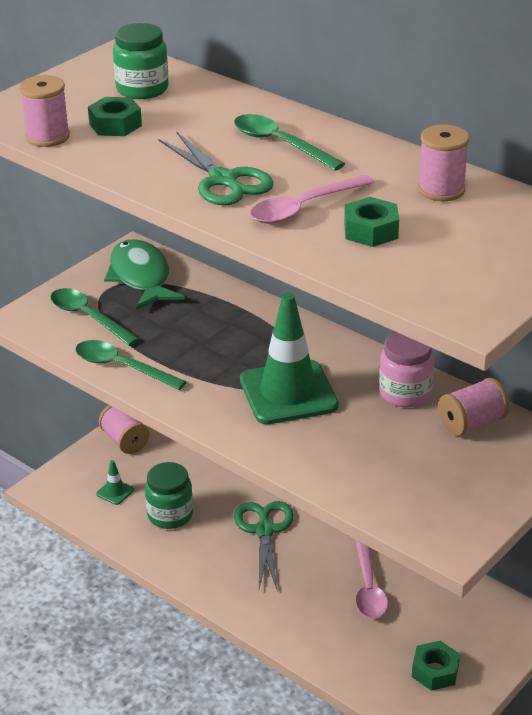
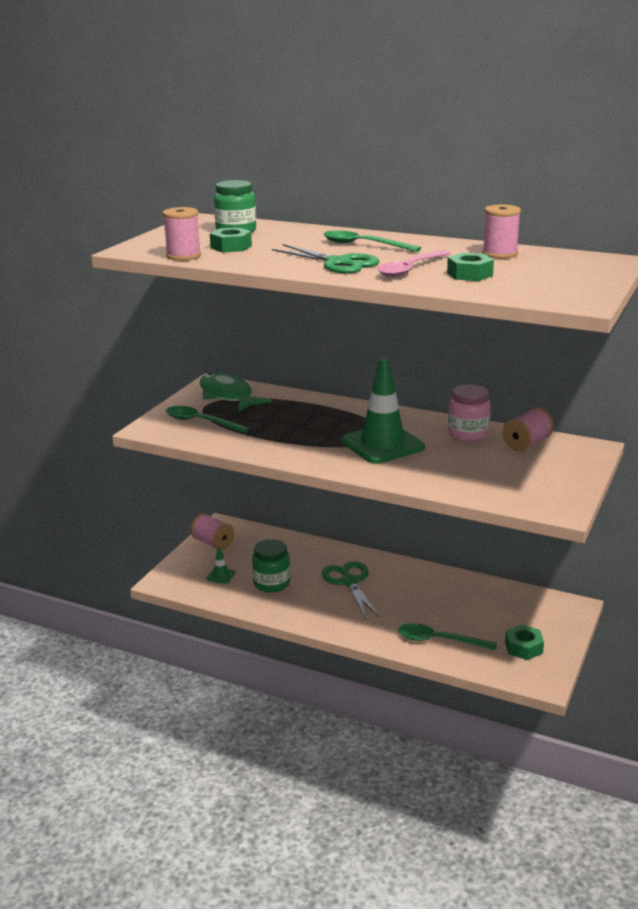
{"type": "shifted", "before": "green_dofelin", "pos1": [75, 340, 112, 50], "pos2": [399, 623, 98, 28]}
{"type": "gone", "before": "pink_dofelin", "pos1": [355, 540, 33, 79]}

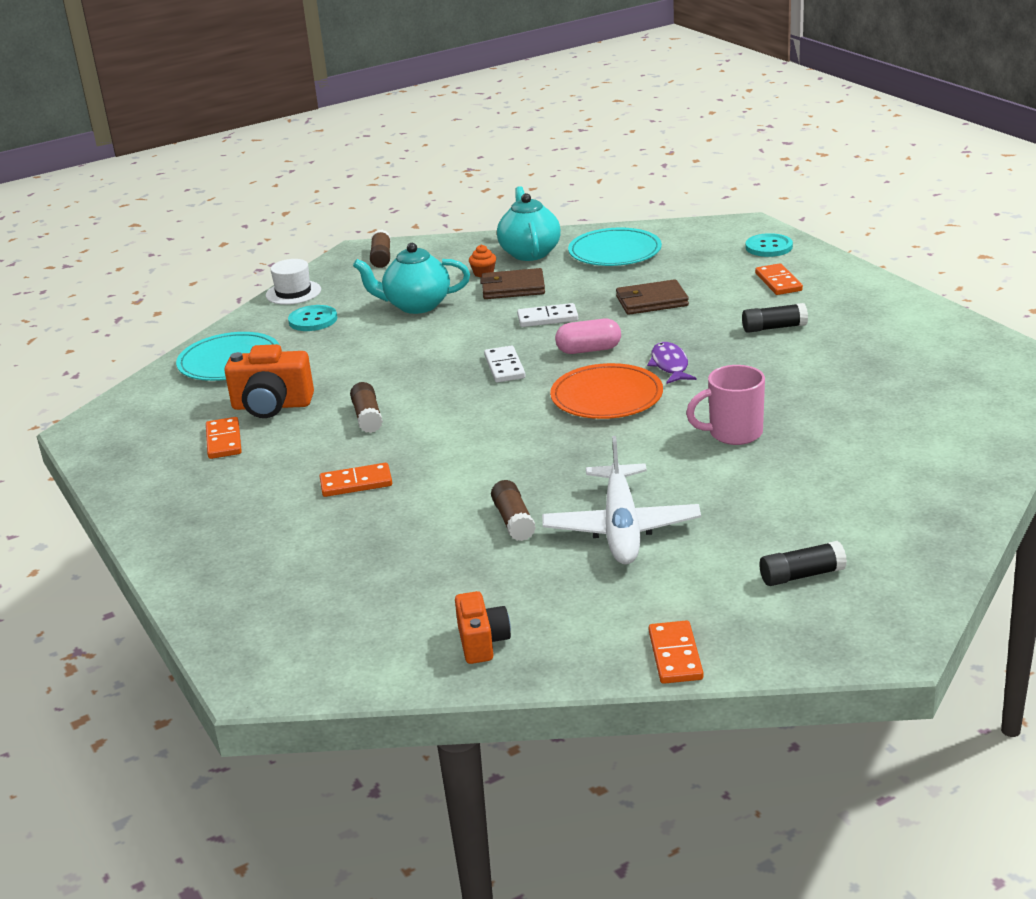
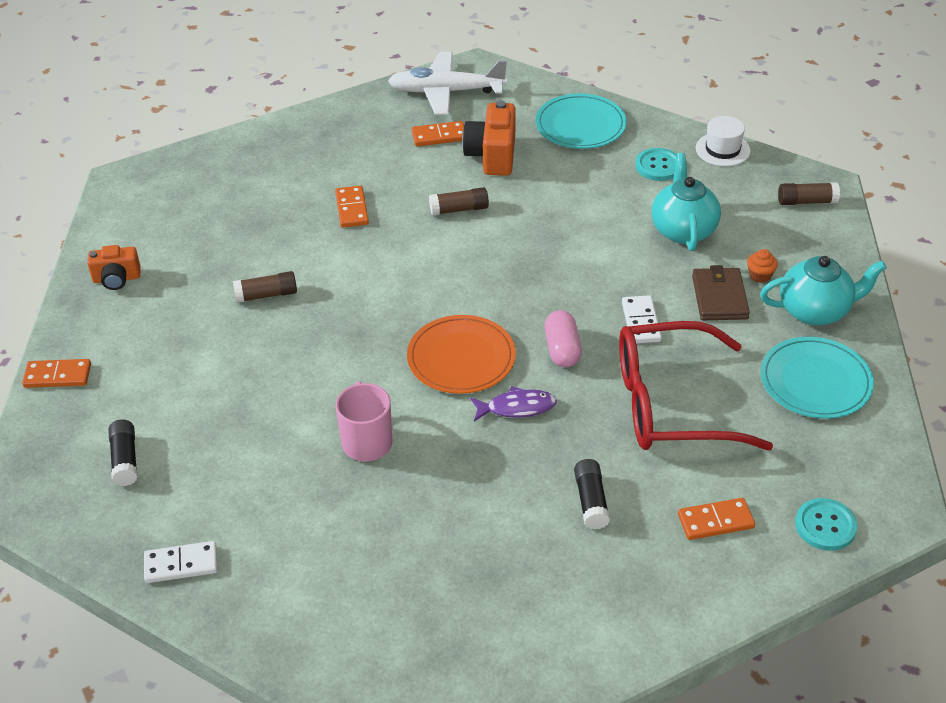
{"type": "shifted", "before": "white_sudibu", "pos1": [484, 346, 42, 37], "pos2": [144, 541, 74, 42]}
{"type": "shifted", "before": "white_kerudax", "pos1": [542, 436, 159, 128], "pos2": [388, 52, 119, 63]}
{"type": "swapped", "before": "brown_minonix", "after": "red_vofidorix", "pos1": [616, 279, 73, 36], "pos2": [619, 321, 154, 129]}

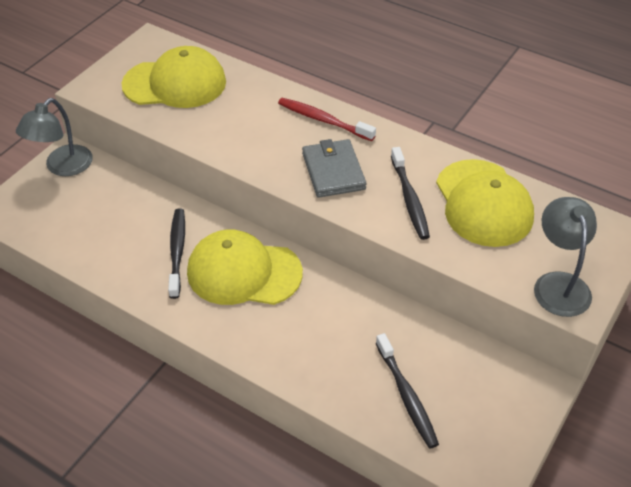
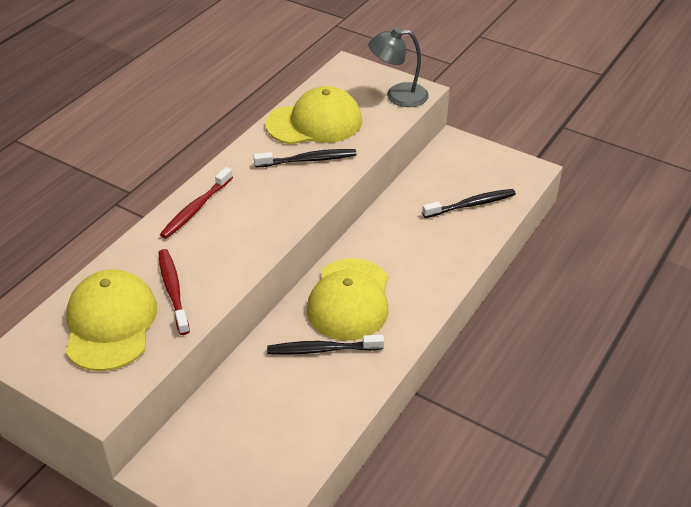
{"type": "gone", "before": "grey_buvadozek", "pos1": [16, 98, 77, 78]}
{"type": "gone", "before": "grey_minonix", "pos1": [302, 139, 65, 59]}
{"type": "new", "after": "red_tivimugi", "pos2": [158, 249, 32, 86]}

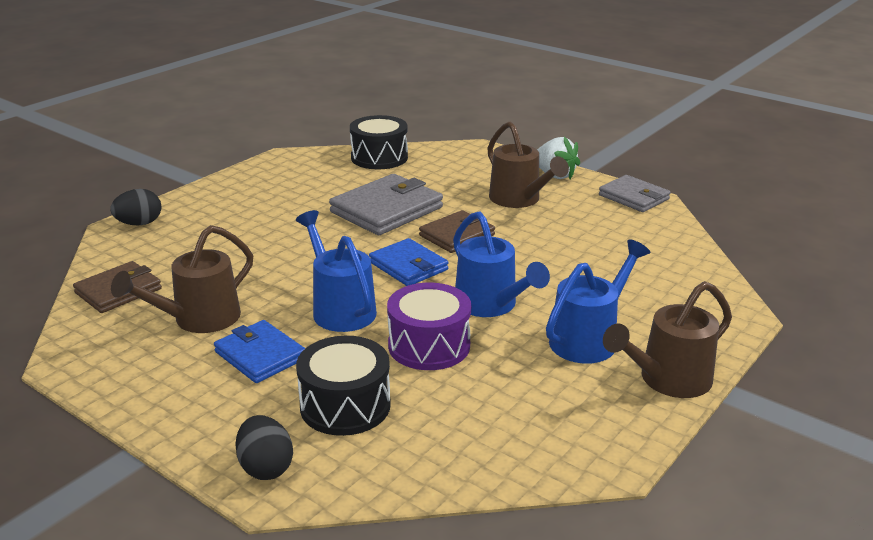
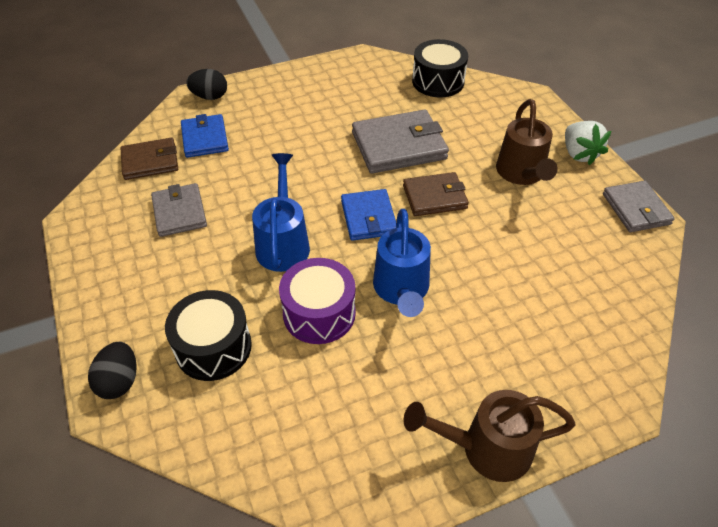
{"type": "swapped", "before": "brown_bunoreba", "after": "grey_minonix", "pos1": [111, 225, 142, 108], "pos2": [151, 183, 56, 54]}
{"type": "shifted", "before": "blue_minonix", "pos1": [214, 320, 91, 63], "pos2": [181, 114, 48, 44]}
{"type": "gone", "before": "blue_bunoreba", "pos1": [546, 239, 104, 125]}

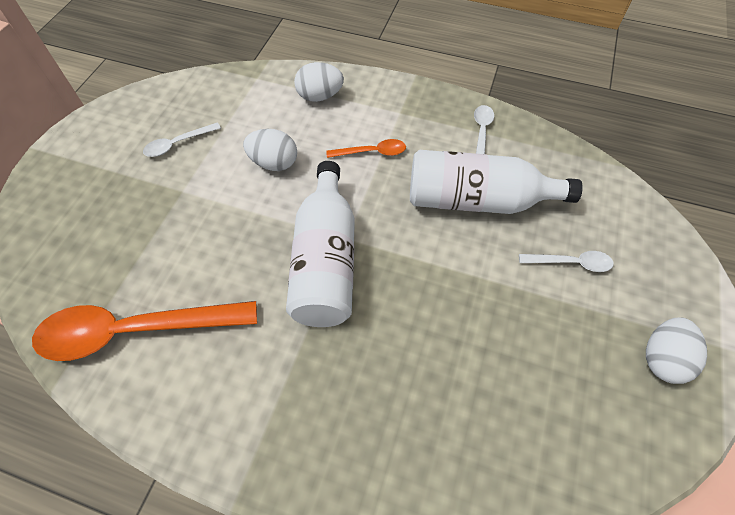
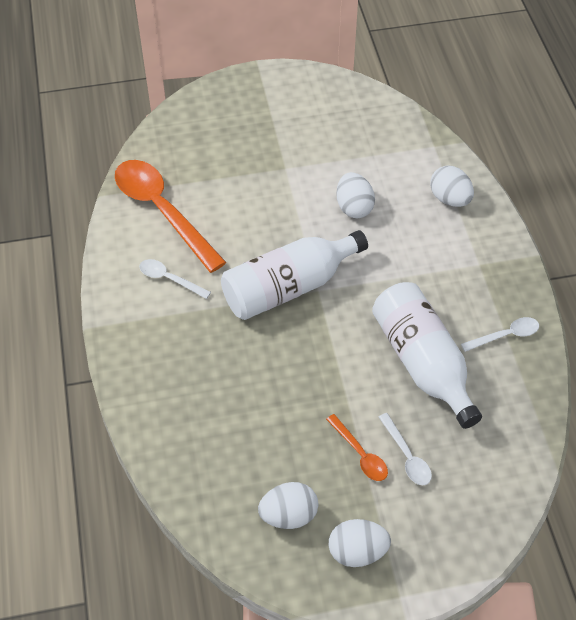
{"type": "shifted", "before": "white_dofelin", "pos1": [143, 122, 78, 35], "pos2": [139, 259, 72, 40]}
{"type": "shifted", "before": "orange_dofelin", "pos1": [326, 139, 80, 19], "pos2": [326, 414, 62, 67]}
{"type": "new", "after": "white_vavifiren", "pos2": [258, 482, 60, 47]}

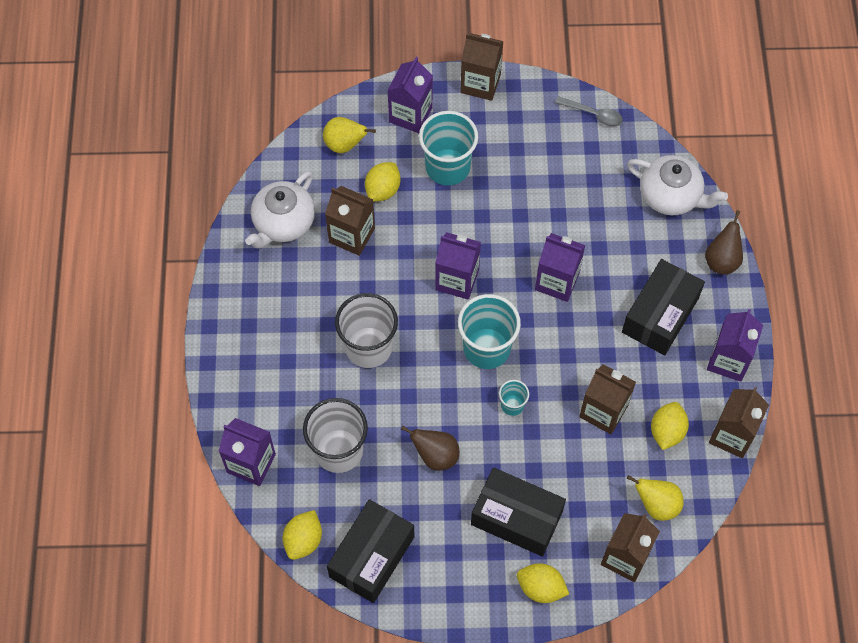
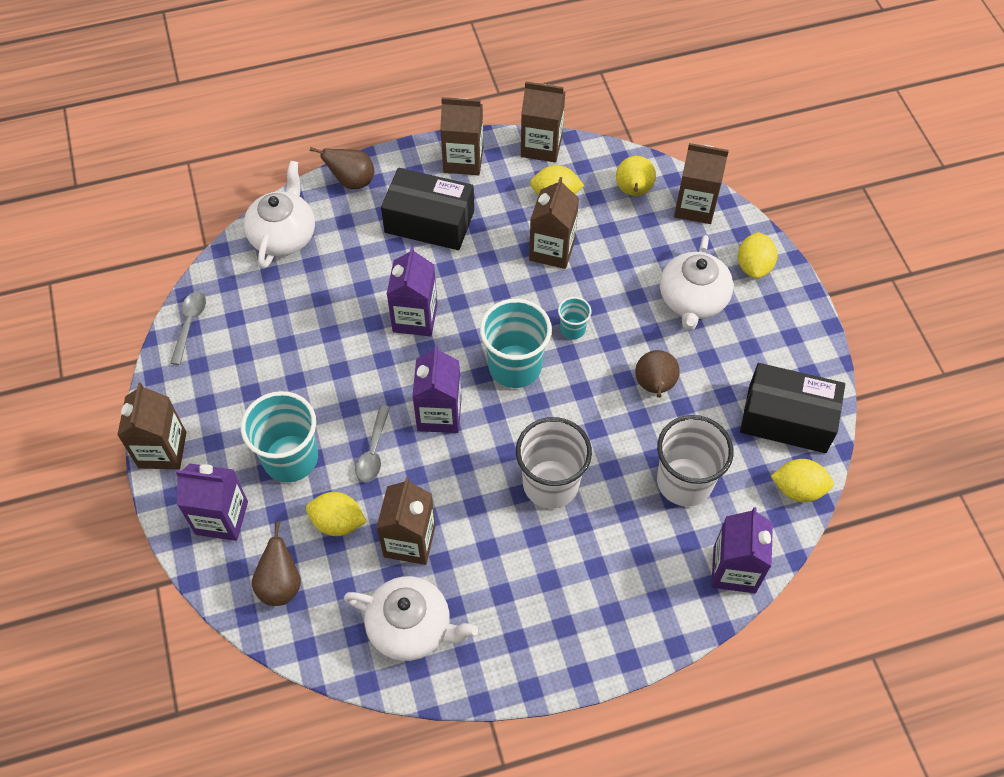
{"type": "repainted", "before": "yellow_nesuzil", "after": "brown_nesuzil", "pos1": [323, 117, 53, 36], "pos2": [252, 522, 49, 84]}
{"type": "swapped", "before": "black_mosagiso", "after": "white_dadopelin", "pos1": [471, 467, 95, 90], "pos2": [660, 235, 73, 96]}
{"type": "repainted", "before": "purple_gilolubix", "after": "brown_gilolubix", "pos1": [707, 309, 56, 73], "pos2": [440, 97, 43, 78]}
{"type": "new", "after": "grey_dofelin", "pos2": [355, 405, 35, 77]}

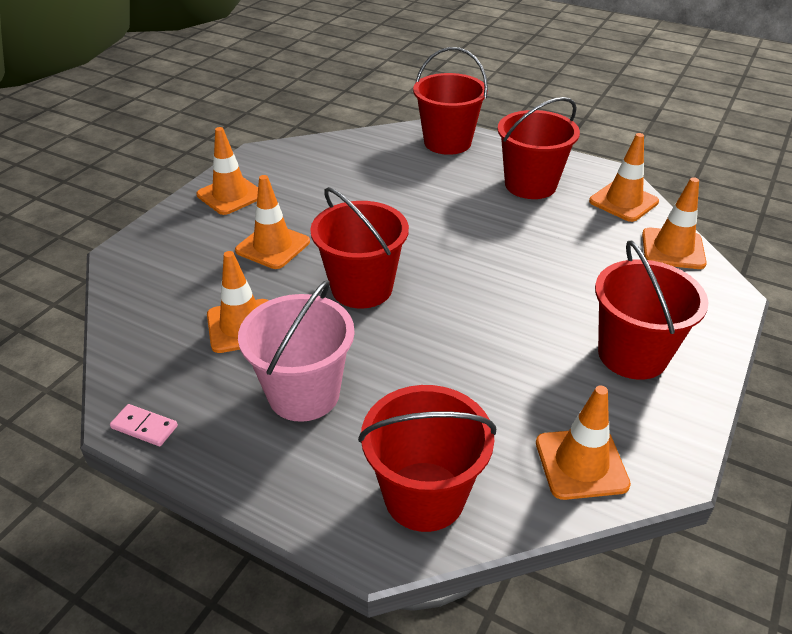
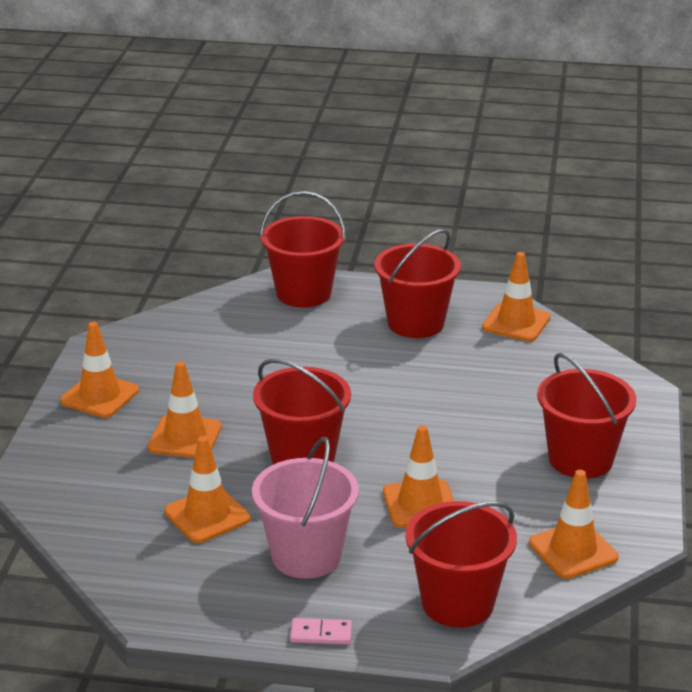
{"type": "shifted", "before": "pink_sudibu", "pos1": [110, 404, 68, 42], "pos2": [290, 618, 62, 26]}
{"type": "shifted", "before": "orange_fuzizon", "pos1": [642, 177, 65, 92], "pos2": [383, 425, 71, 102]}

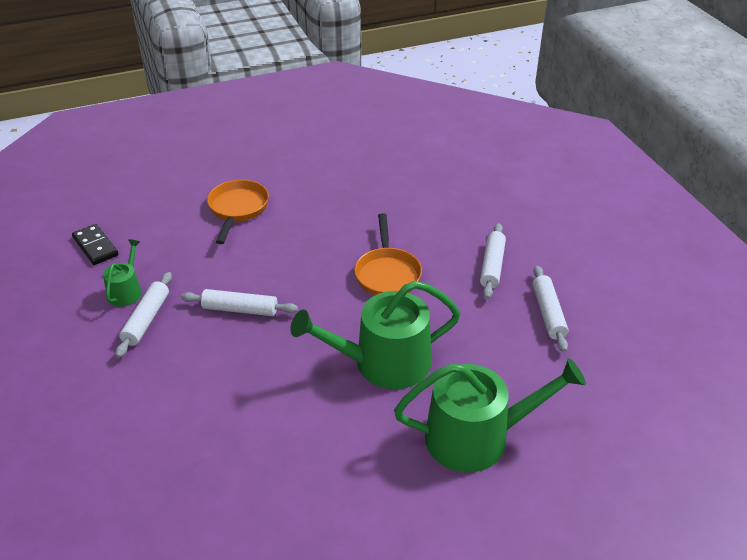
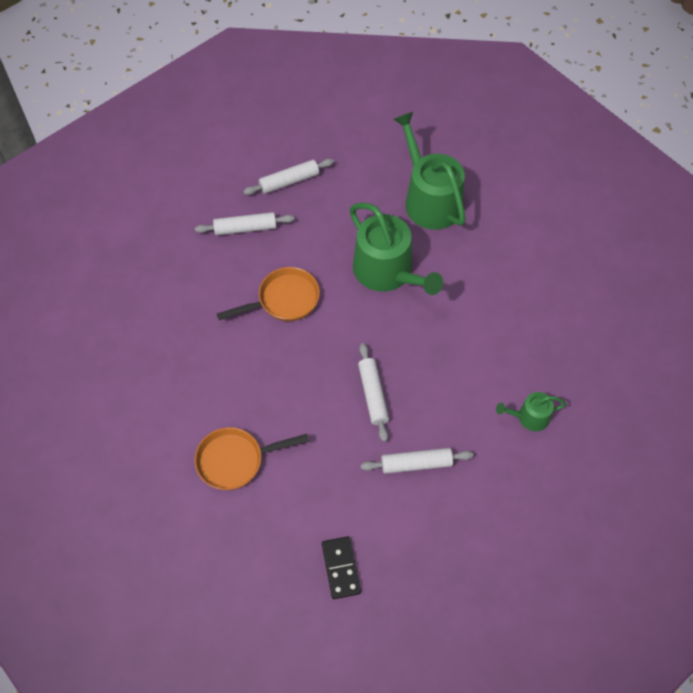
{"type": "rotated", "before": "black_sudibu", "pos1": [72, 224, 46, 41], "pos2": [322, 536, 39, 63], "turn": -45}
{"type": "shifted", "before": "green_bunoreba", "pos1": [103, 239, 39, 68], "pos2": [496, 392, 70, 39]}

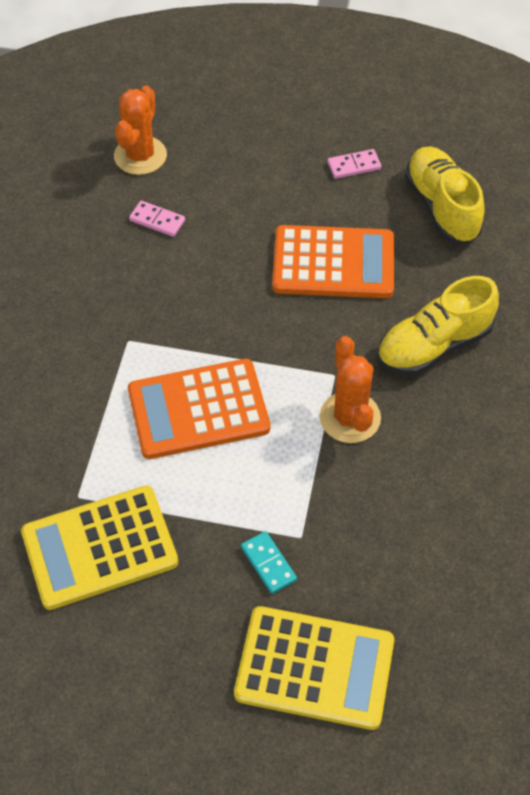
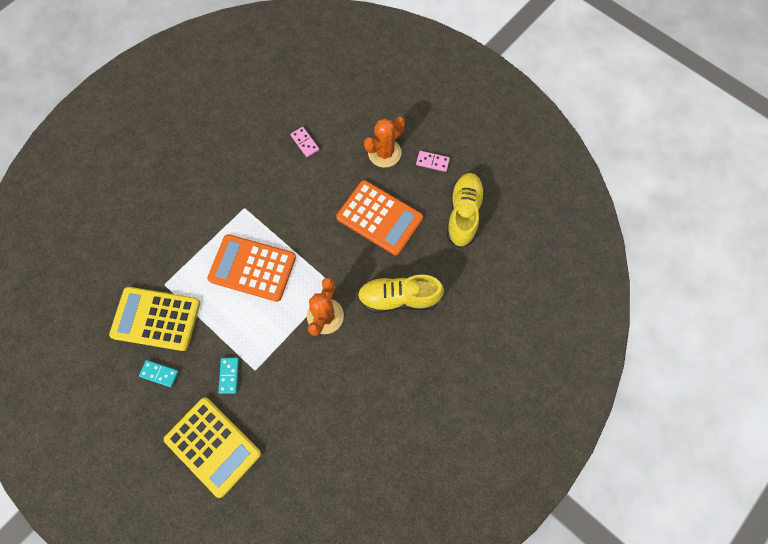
{"type": "shifted", "before": "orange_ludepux", "pos1": [114, 86, 53, 89], "pos2": [364, 117, 41, 51]}
{"type": "new", "after": "turquoise_sudibu", "pos2": [139, 360, 40, 27]}

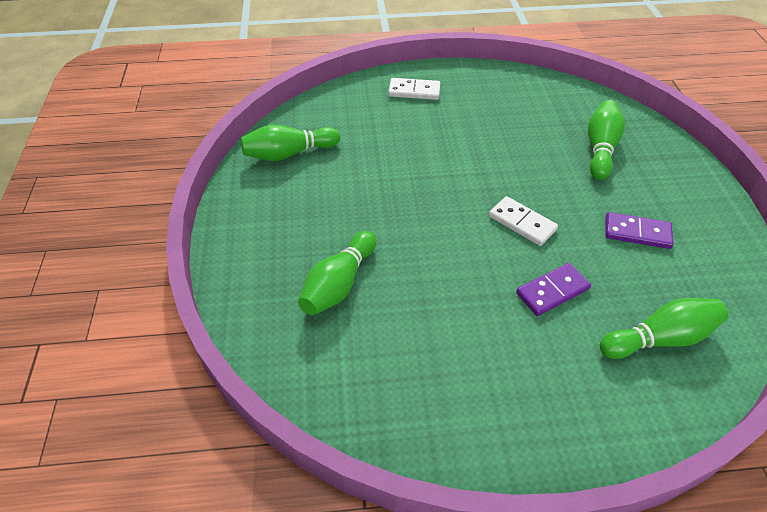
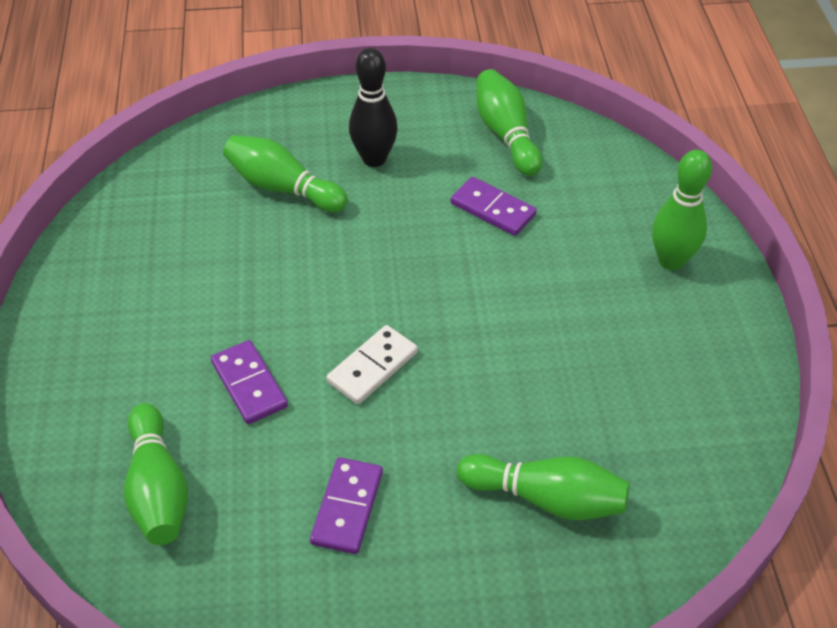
{"type": "swapped", "before": "white_sudibu", "after": "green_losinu", "pos1": [388, 78, 52, 22], "pos2": [652, 150, 60, 120]}
{"type": "new", "after": "black_losinu", "pos2": [349, 48, 49, 119]}
{"type": "new", "after": "purple_sudibu", "pos2": [450, 177, 87, 59]}

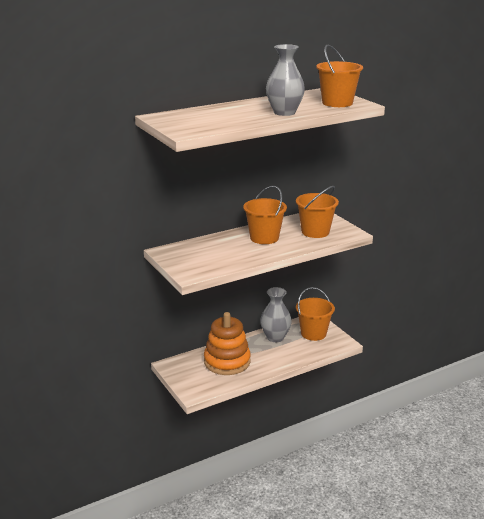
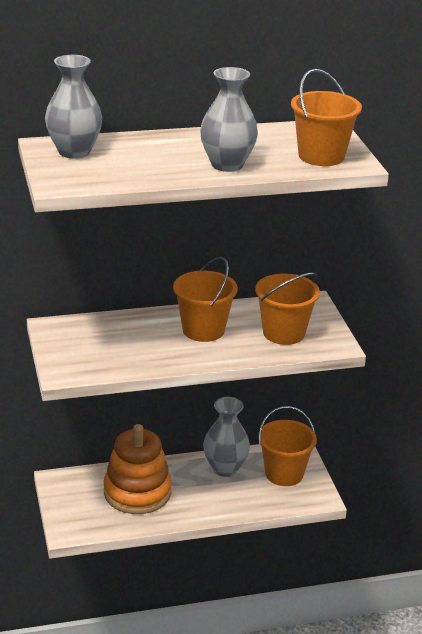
{"type": "new", "after": "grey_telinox", "pos2": [45, 55, 57, 104]}

